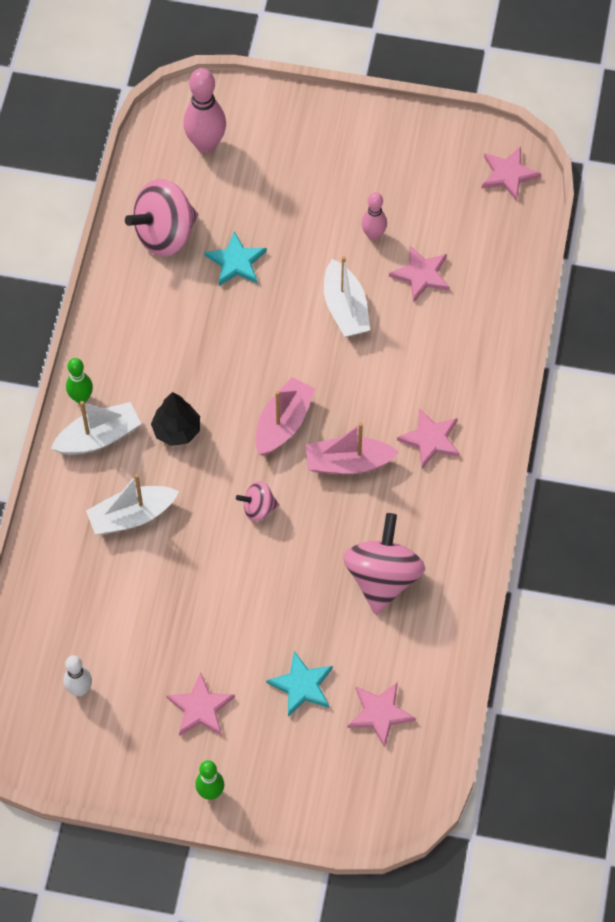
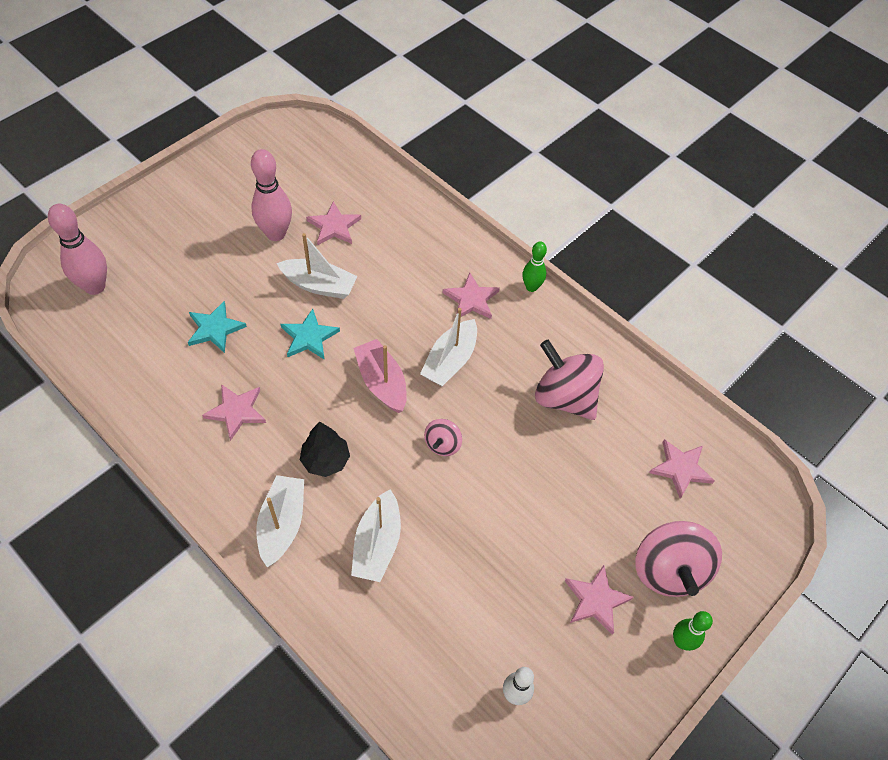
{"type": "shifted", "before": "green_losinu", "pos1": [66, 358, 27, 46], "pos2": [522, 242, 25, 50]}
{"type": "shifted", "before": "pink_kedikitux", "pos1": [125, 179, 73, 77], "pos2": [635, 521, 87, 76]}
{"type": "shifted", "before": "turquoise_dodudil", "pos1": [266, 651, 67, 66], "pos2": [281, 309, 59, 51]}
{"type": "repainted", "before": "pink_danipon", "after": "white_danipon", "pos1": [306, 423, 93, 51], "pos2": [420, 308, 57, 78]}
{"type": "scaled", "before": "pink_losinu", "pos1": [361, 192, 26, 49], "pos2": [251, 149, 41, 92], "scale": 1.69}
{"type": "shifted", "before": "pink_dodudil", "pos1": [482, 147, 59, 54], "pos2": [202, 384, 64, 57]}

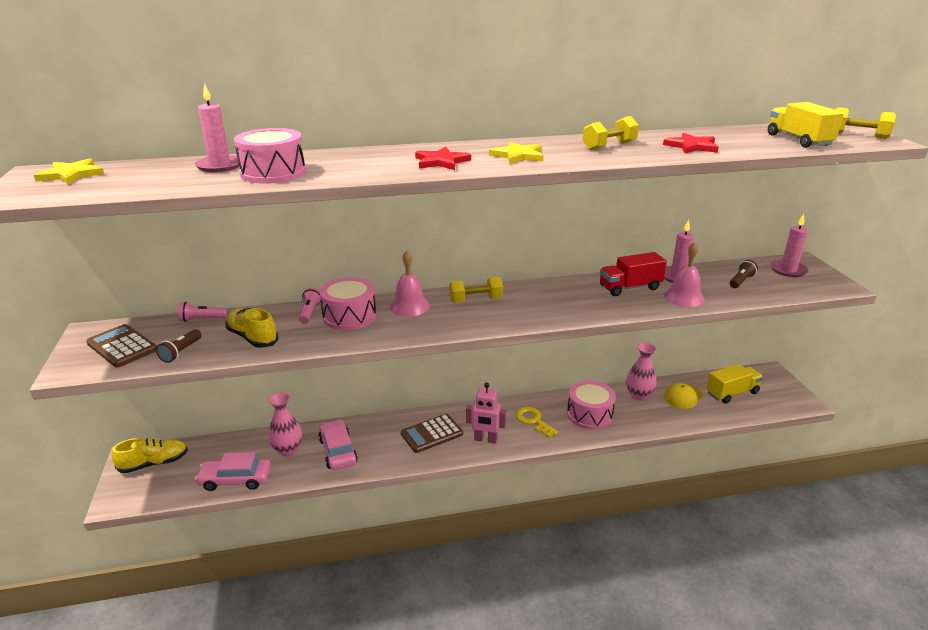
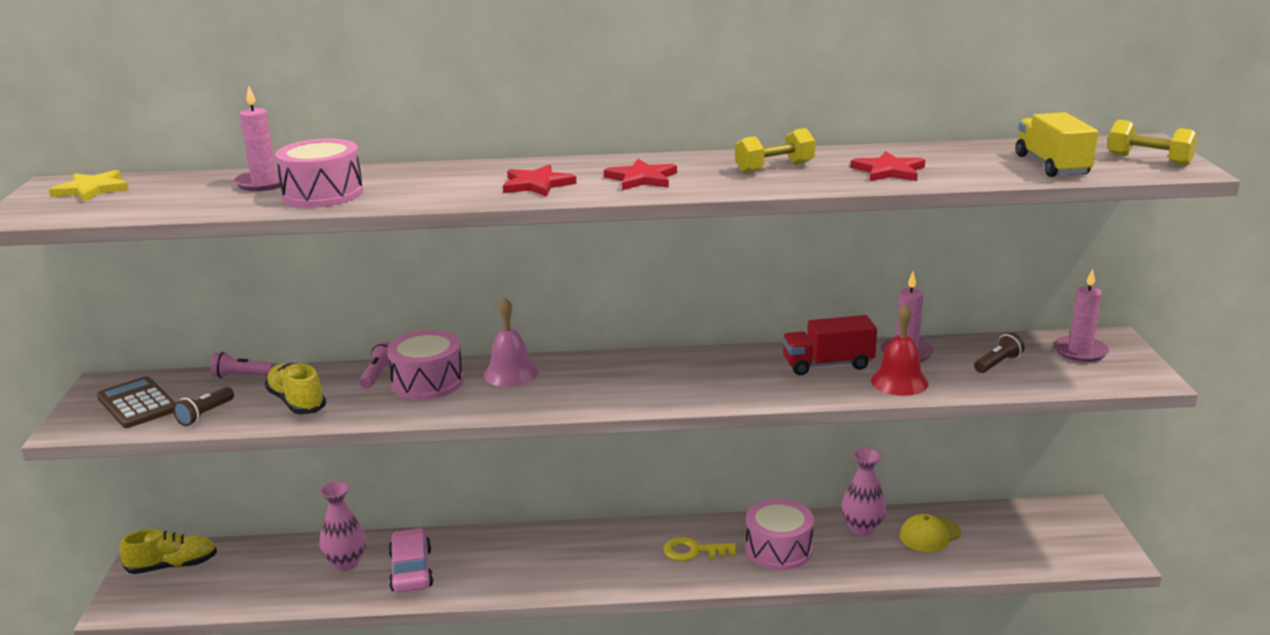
{"type": "gone", "before": "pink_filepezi", "pos1": [195, 452, 76, 39]}
{"type": "gone", "before": "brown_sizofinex", "pos1": [401, 414, 62, 39]}
{"type": "gone", "before": "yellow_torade", "pos1": [450, 277, 53, 26]}
{"type": "gone", "before": "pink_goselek", "pos1": [466, 383, 40, 60]}
{"type": "repainted", "before": "yellow_dodudil", "after": "red_dodudil", "pos1": [489, 141, 54, 23], "pos2": [604, 159, 73, 31]}
{"type": "rotated", "before": "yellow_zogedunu", "pos1": [516, 407, 42, 31], "pos2": [663, 537, 74, 24], "turn": -60}
{"type": "repainted", "before": "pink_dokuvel", "after": "red_dokuvel", "pos1": [664, 242, 41, 65], "pos2": [871, 303, 58, 93]}
{"type": "gone", "before": "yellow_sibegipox", "pos1": [706, 364, 57, 40]}

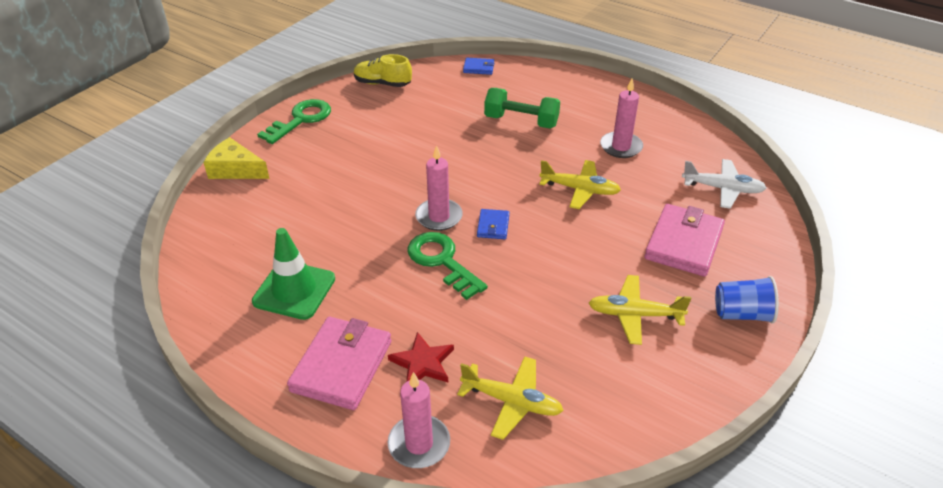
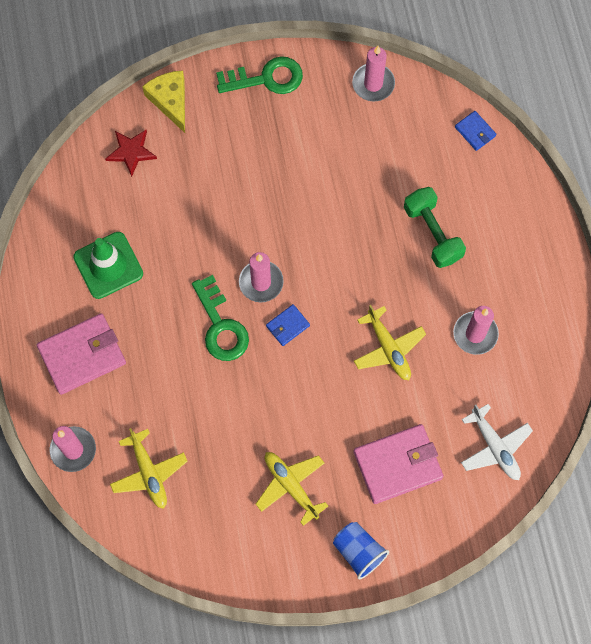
{"type": "swapped", "before": "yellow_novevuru", "after": "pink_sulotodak", "pos1": [354, 54, 58, 33], "pos2": [352, 46, 43, 56]}
{"type": "shifted", "before": "red_dodudil", "pos1": [388, 332, 66, 50], "pos2": [105, 130, 52, 47]}
{"type": "rotated", "before": "green_zogedunu", "pos1": [408, 232, 80, 68], "pos2": [192, 275, 57, 86], "turn": 150}

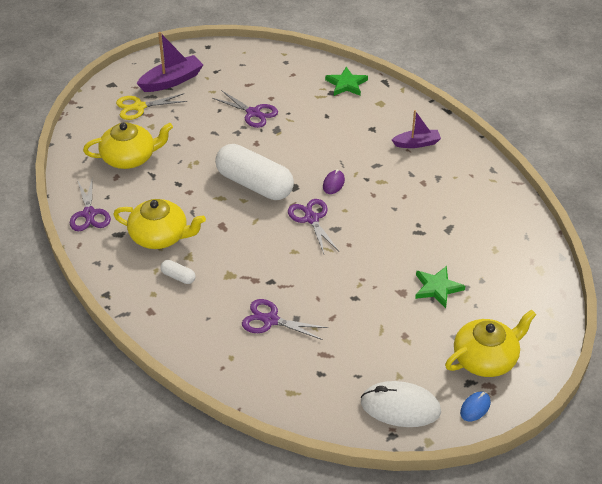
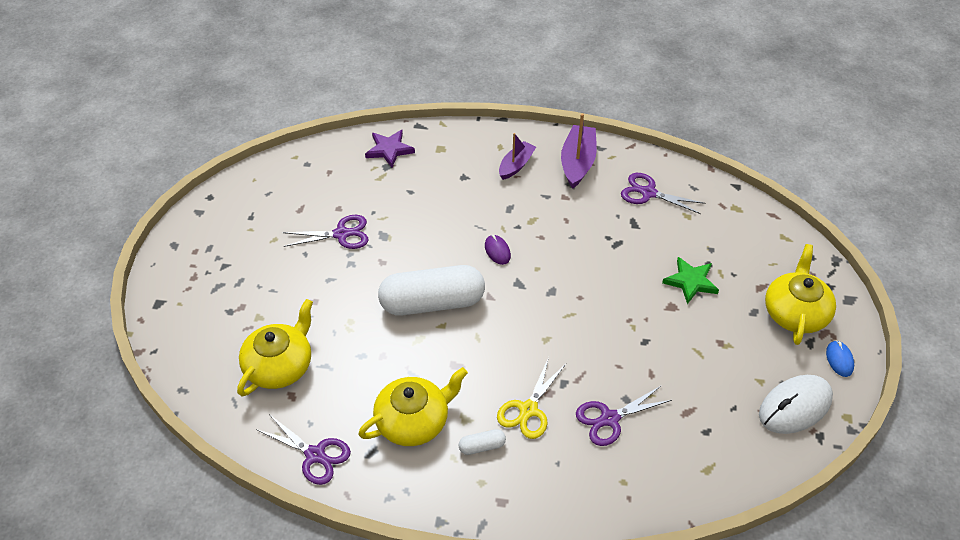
{"type": "shifted", "before": "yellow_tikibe", "pos1": [116, 93, 71, 27], "pos2": [497, 357, 69, 82]}
{"type": "shifted", "before": "purple_danipon", "pos1": [137, 32, 66, 60], "pos2": [561, 113, 36, 76]}
{"type": "shifted", "before": "purple_tikibe", "pos1": [288, 199, 51, 55], "pos2": [621, 173, 85, 41]}
{"type": "repainted", "before": "green_dodudil", "after": "purple_dodudil", "pos1": [325, 67, 43, 29], "pos2": [365, 130, 50, 38]}

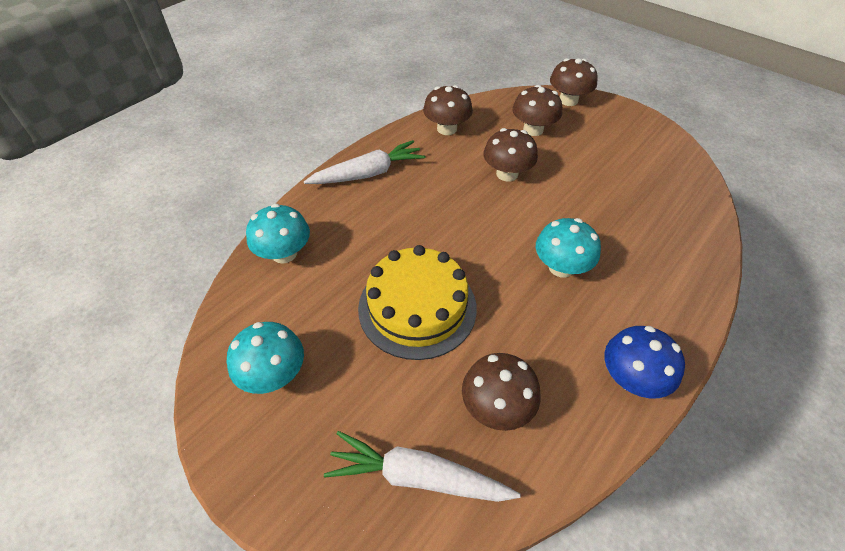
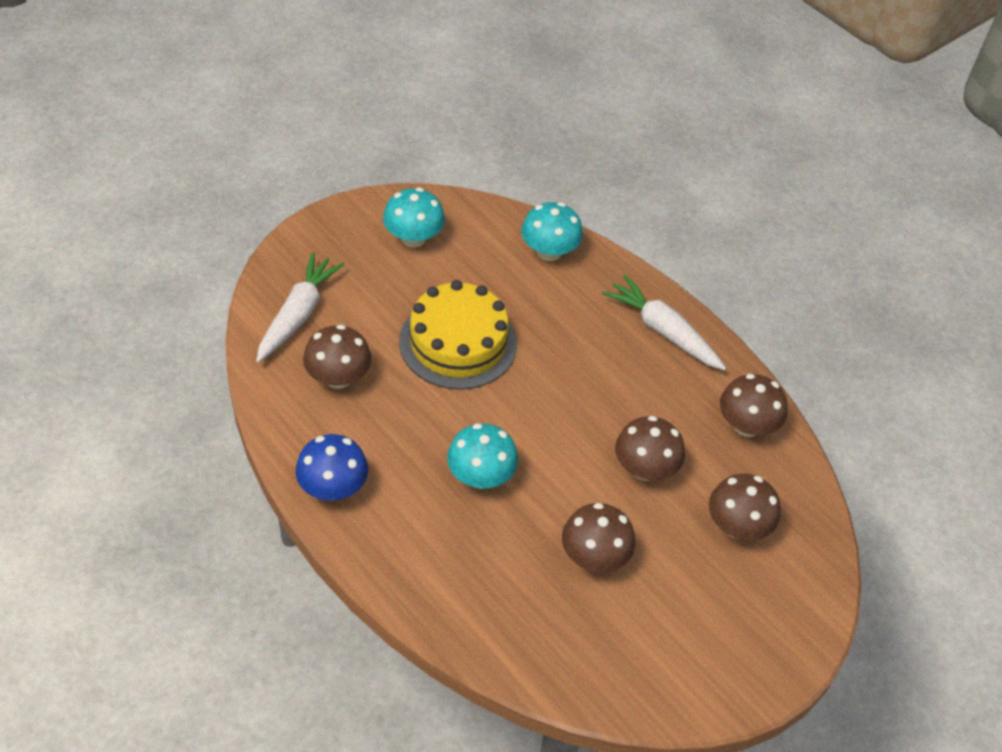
{"type": "rotated", "before": "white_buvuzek", "pos1": [304, 140, 121, 44], "pos2": [602, 275, 124, 95], "turn": 150}
{"type": "shifted", "before": "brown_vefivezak", "pos1": [550, 58, 48, 48], "pos2": [562, 503, 73, 70]}

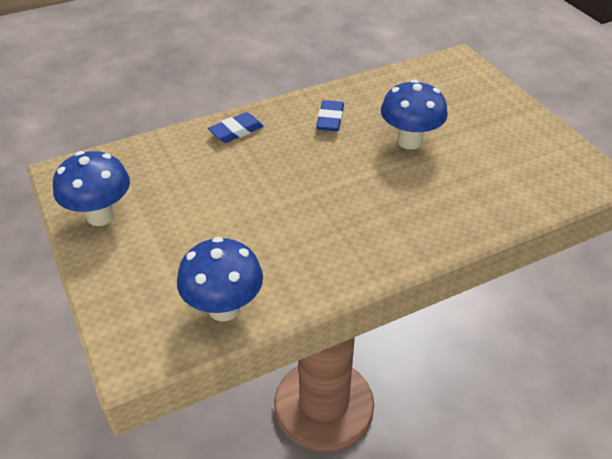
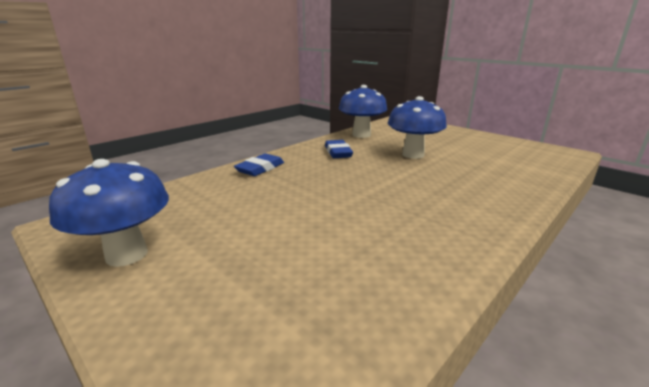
{"type": "shifted", "before": "blue_vefivezak", "pos1": [177, 237, 86, 85], "pos2": [339, 85, 48, 53]}

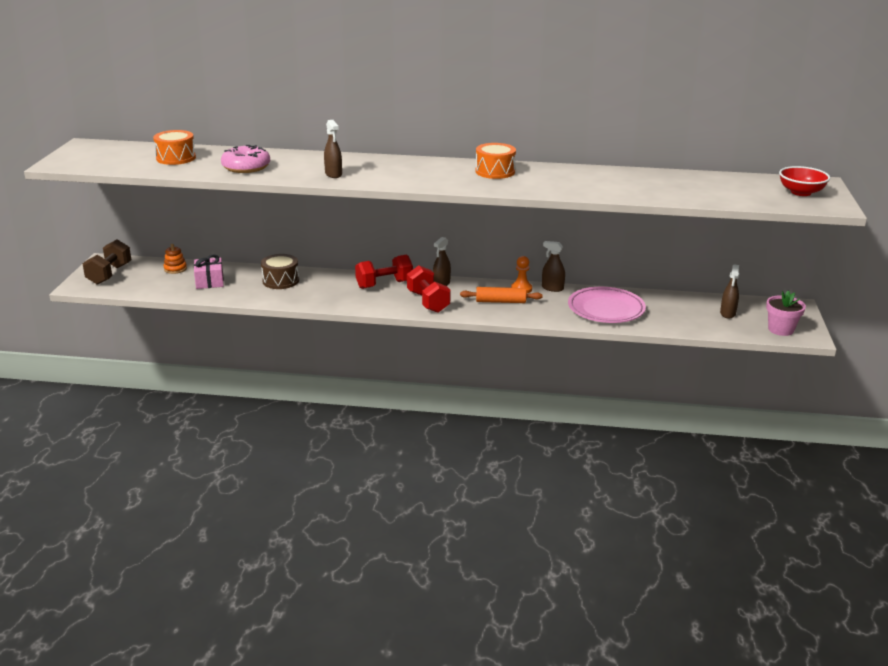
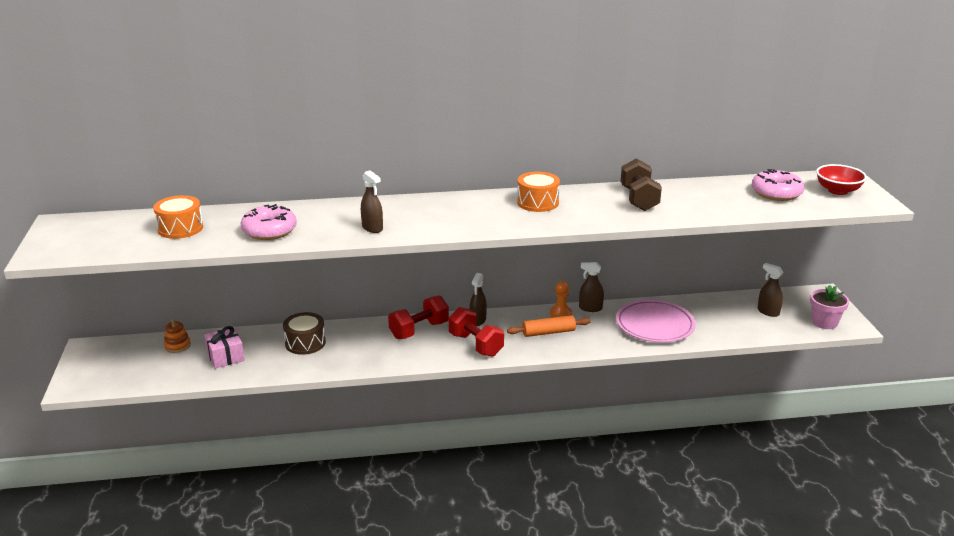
{"type": "shifted", "before": "brown_torade", "pos1": [83, 239, 48, 46], "pos2": [621, 158, 41, 53]}
{"type": "rotated", "before": "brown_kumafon", "pos1": [720, 264, 19, 55], "pos2": [758, 263, 25, 54], "turn": 135}
{"type": "new", "after": "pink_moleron", "pos2": [752, 169, 52, 32]}

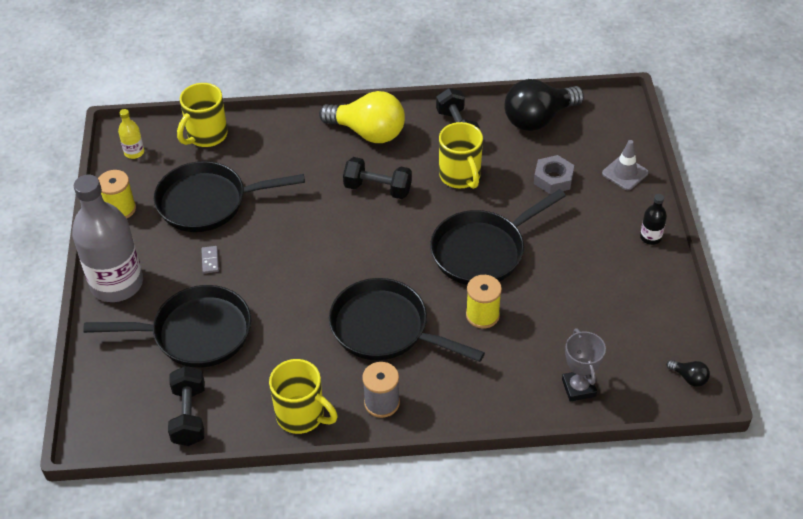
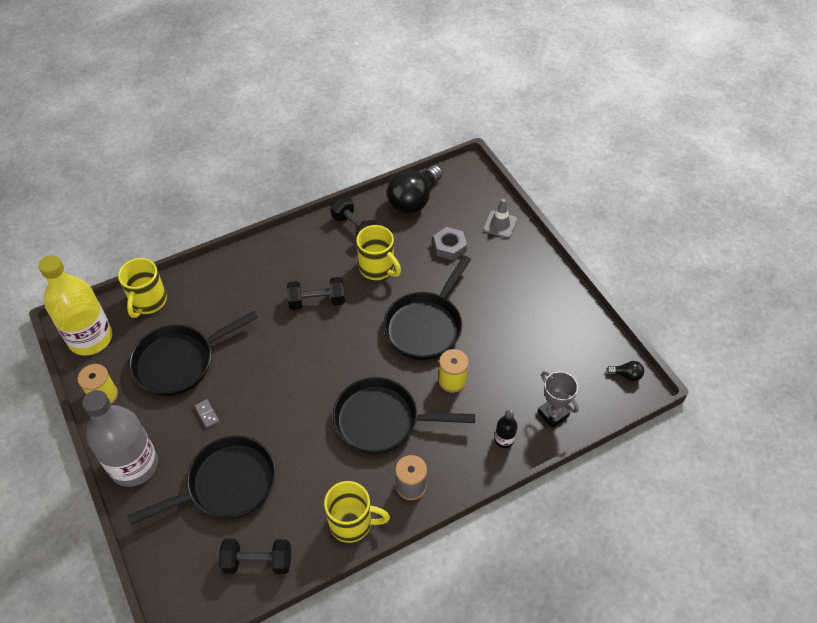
{"type": "scaled", "before": "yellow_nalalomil", "pos1": [118, 109, 26, 50], "pos2": [38, 255, 74, 101], "scale": 2.4}
{"type": "rotated", "before": "black_torade", "pos1": [168, 366, 37, 80], "pos2": [219, 539, 72, 35], "turn": -60}
{"type": "gone", "before": "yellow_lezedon", "pos1": [319, 91, 86, 52]}
{"type": "shifted", "before": "black_nalalomil", "pos1": [640, 194, 27, 51], "pos2": [494, 410, 23, 38]}

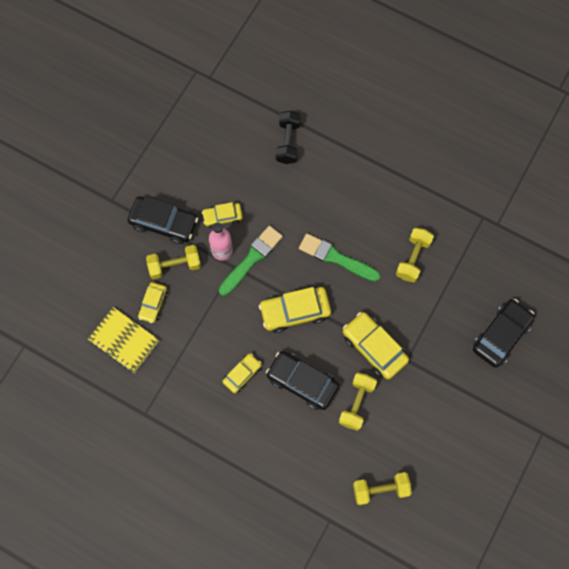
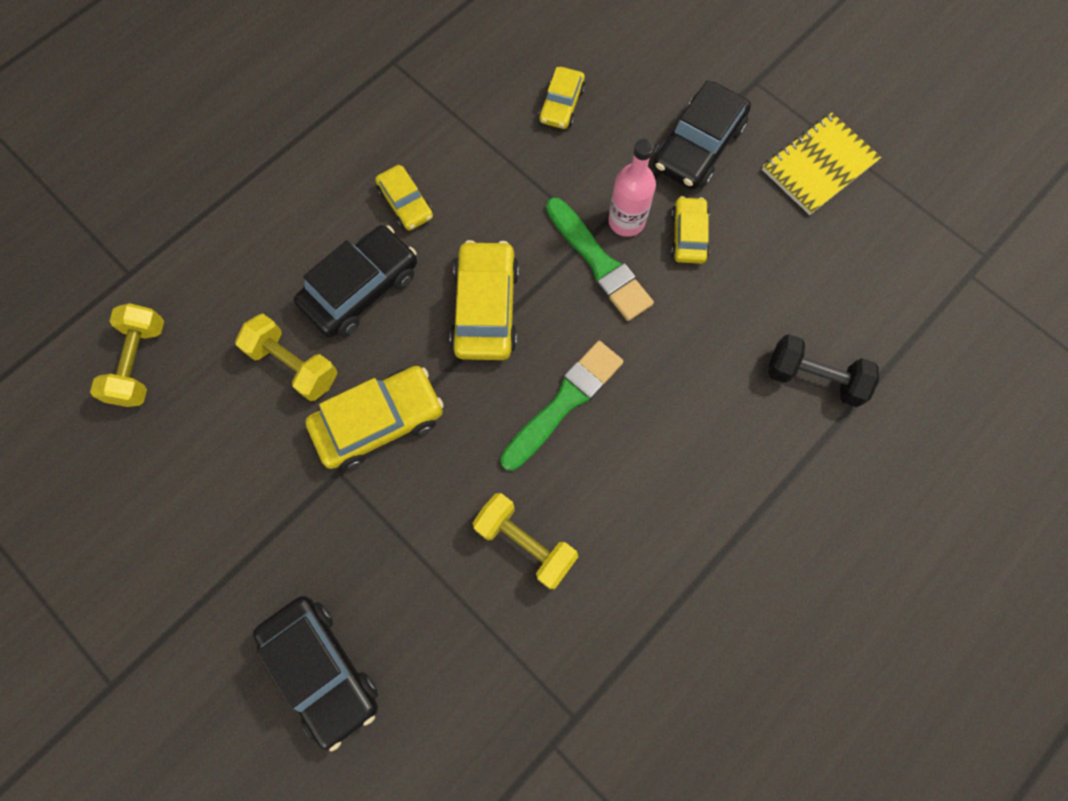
{"type": "shifted", "before": "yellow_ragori", "pos1": [88, 307, 72, 66], "pos2": [762, 113, 119, 102]}
{"type": "rotated", "before": "yellow_filepezi", "pos1": [138, 282, 30, 41], "pos2": [539, 67, 46, 62], "turn": -105}
{"type": "gone", "before": "yellow_torade", "pos1": [146, 245, 55, 34]}

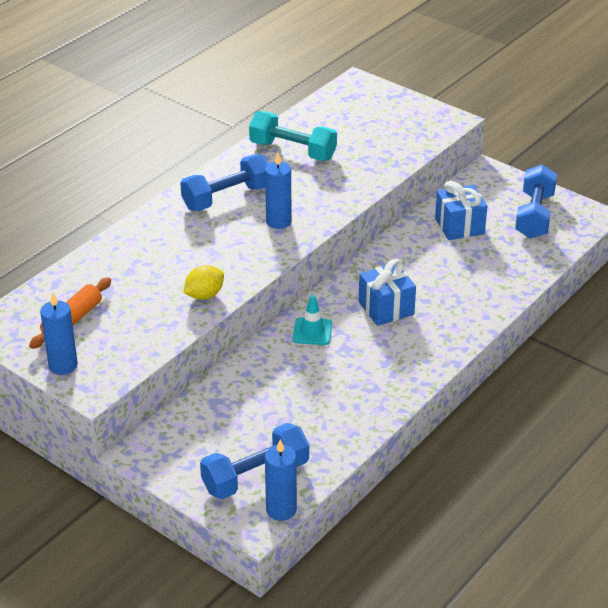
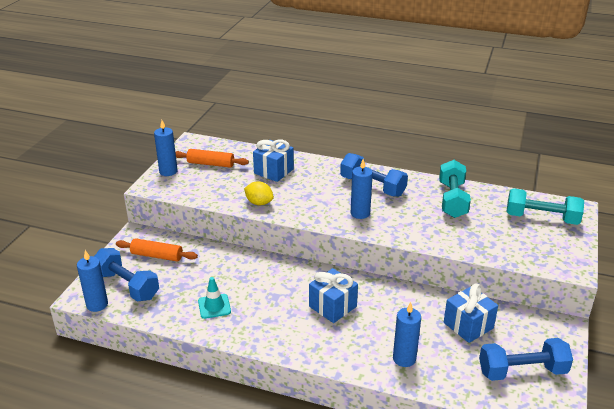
{"type": "shifted", "before": "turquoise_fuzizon", "pos1": [293, 295, 39, 50], "pos2": [198, 277, 33, 42]}
{"type": "new", "after": "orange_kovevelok", "pos2": [116, 238, 82, 23]}
{"type": "new", "after": "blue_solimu", "pos2": [253, 139, 41, 43]}
{"type": "new", "after": "blue_sulotodak", "pos2": [393, 302, 28, 65]}
{"type": "new", "after": "turquoise_torade", "pos2": [506, 188, 78, 37]}

